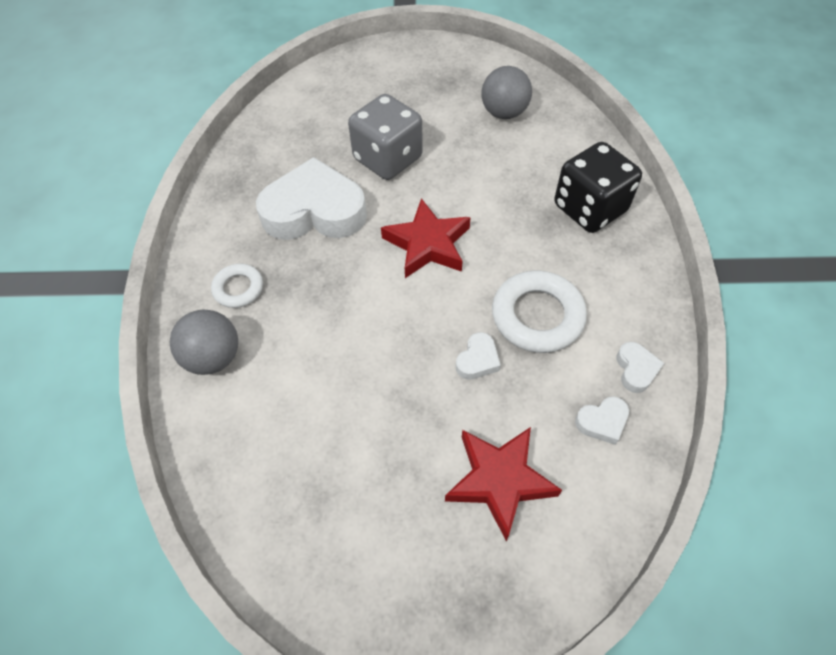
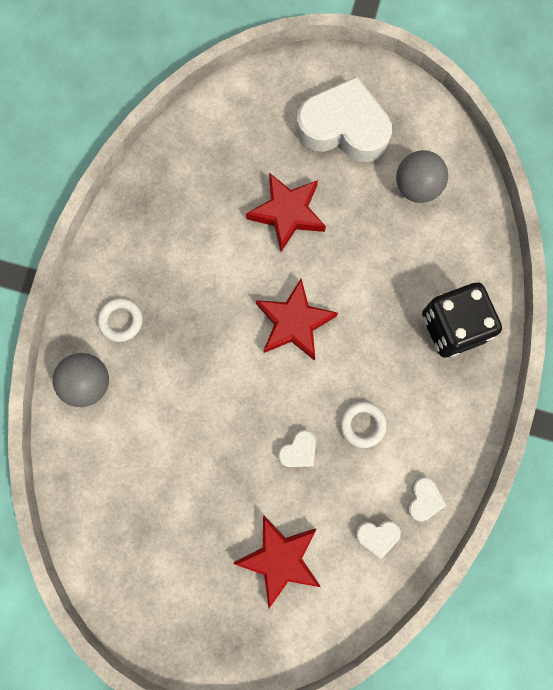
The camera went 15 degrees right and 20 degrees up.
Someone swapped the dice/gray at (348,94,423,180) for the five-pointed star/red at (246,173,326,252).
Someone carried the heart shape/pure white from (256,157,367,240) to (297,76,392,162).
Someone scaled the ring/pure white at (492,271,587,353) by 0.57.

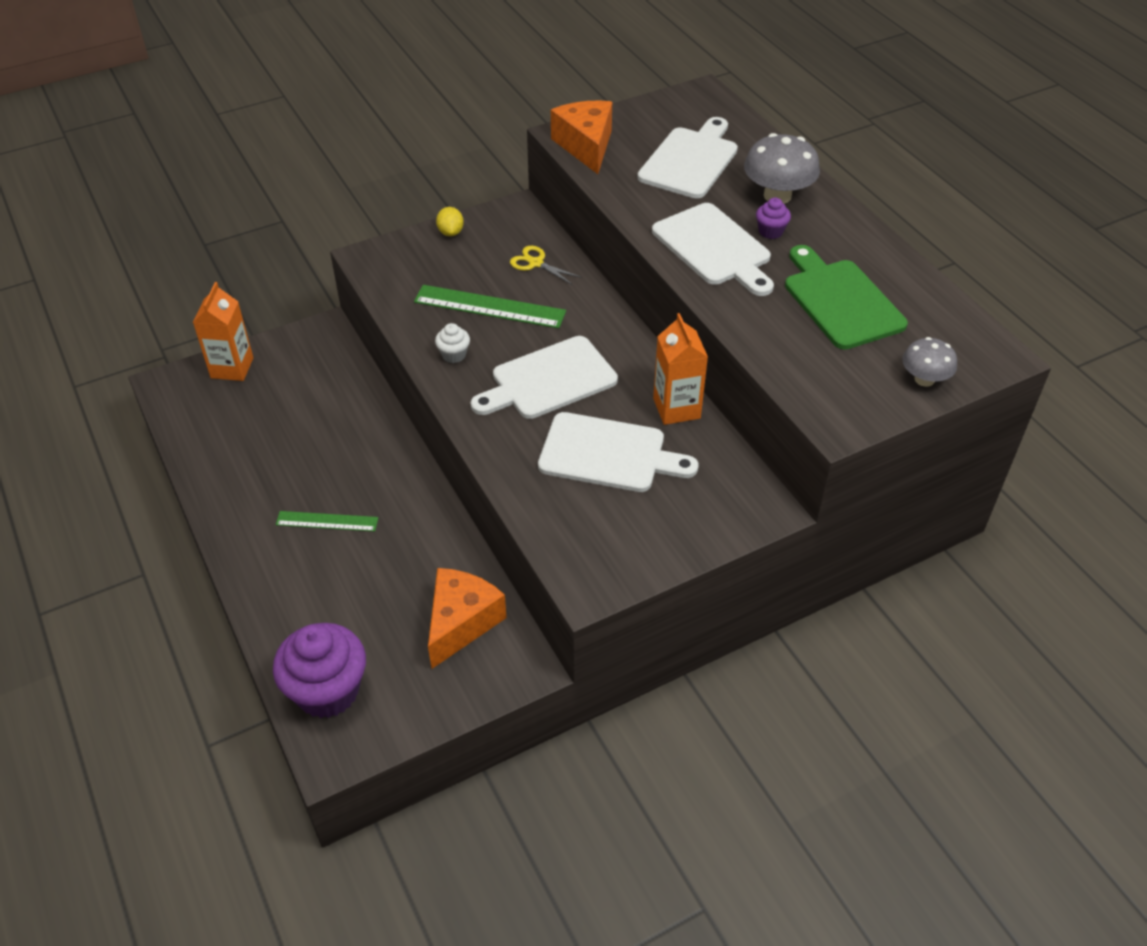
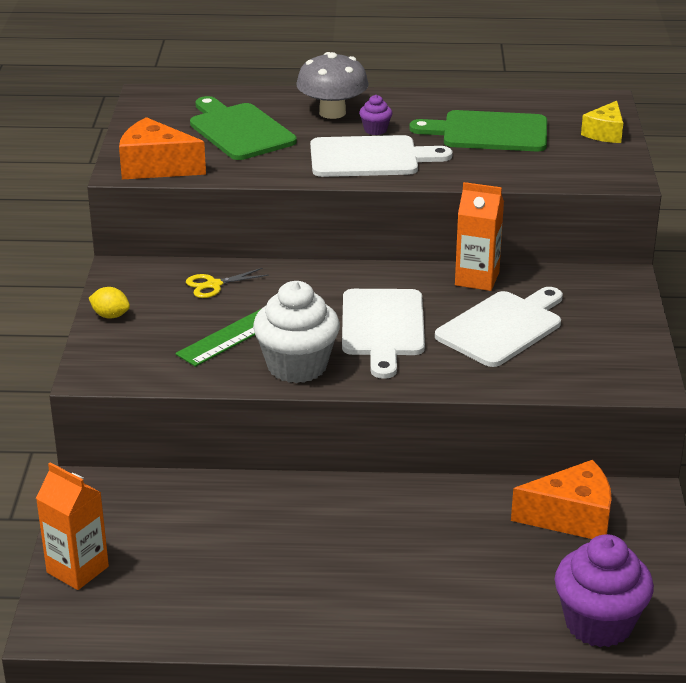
The camera went 60 degrees left and 15 degrees down.
Someone repainted the cutting board/pure white at (637,117,738,199), which became the cutting board/leaf-green at (190,96,297,160).
Someone scaled the fairy cake/pure white at (435,323,470,363) by 2.23.
Someone rotated the cheese/bright orange at (428,568,507,669) by 120 degrees clockwise.
Someone swapped the mushroom/gray at (902,337,957,387) for the cheese/golden at (581,101,623,143).
Someone took away the measuring stick/leaf-green at (276,511,378,532).

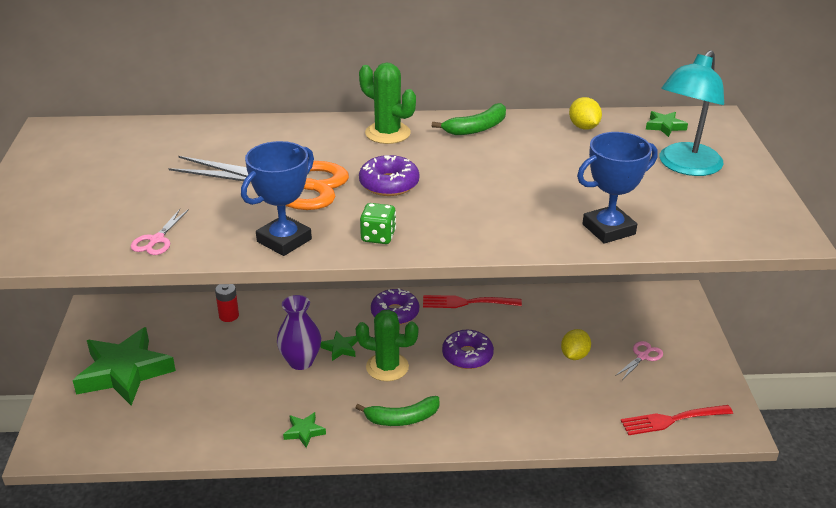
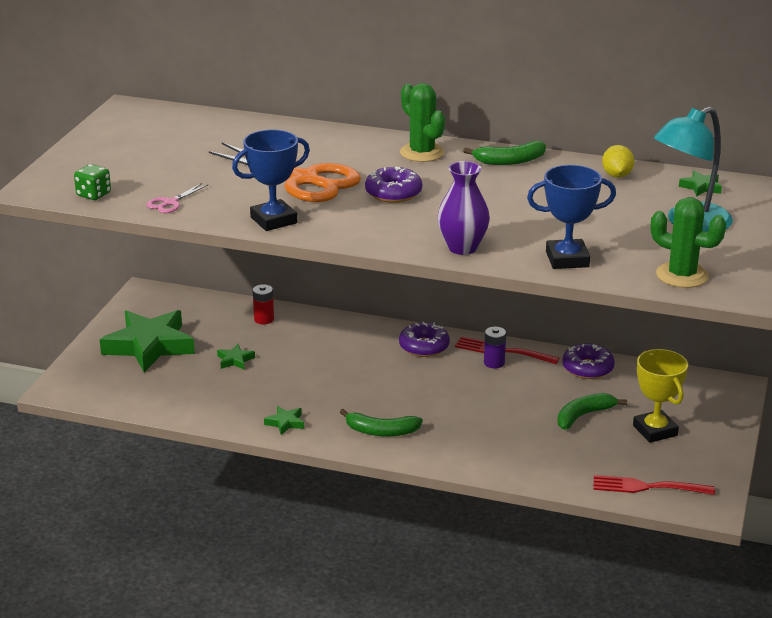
The camera went 20 degrees right and 5 degrees down.
Someone carried the dice/leaf-green from (360,203,396,244) to (74,164,111,200).
Someone carried the five-pointed star/leaf-green from (321,331,358,361) to (217,344,255,369).
Someone carried the tall vase/purple from (277,295,321,370) to (437,161,490,255).
Someone put down the power cell/purple at (484,327,506,368).
Someone swapped the toy lemon/golden at (561,329,591,360) for the toy banana/leaf-green at (557,393,627,430).
Someone carried the doughnut/purple from (442,330,494,369) to (562,343,615,379).
Someone swapped the pair of scissors/rosy at (615,341,663,380) for the trophy/golden at (633,349,688,443).
Someone carried the saguaro cactus/leaf-green from (356,310,418,381) to (651,197,726,288).

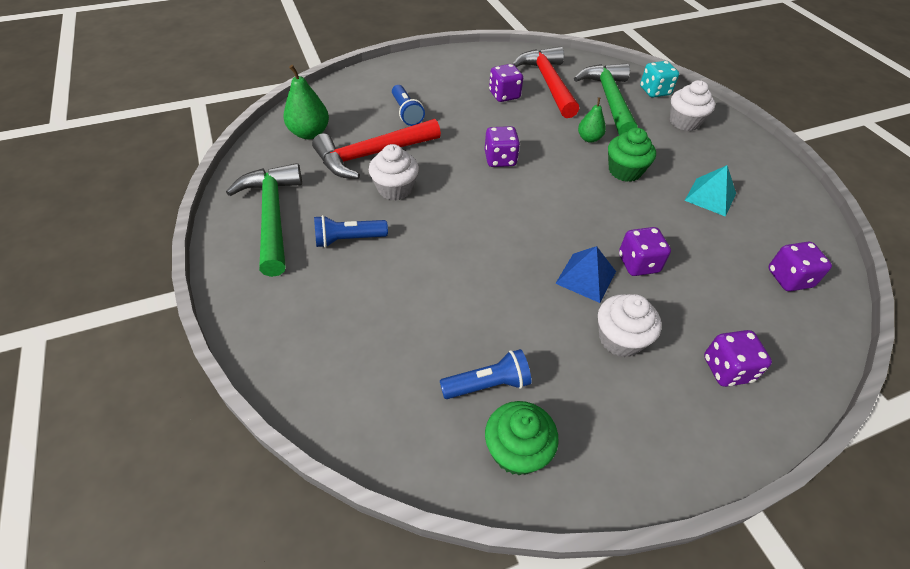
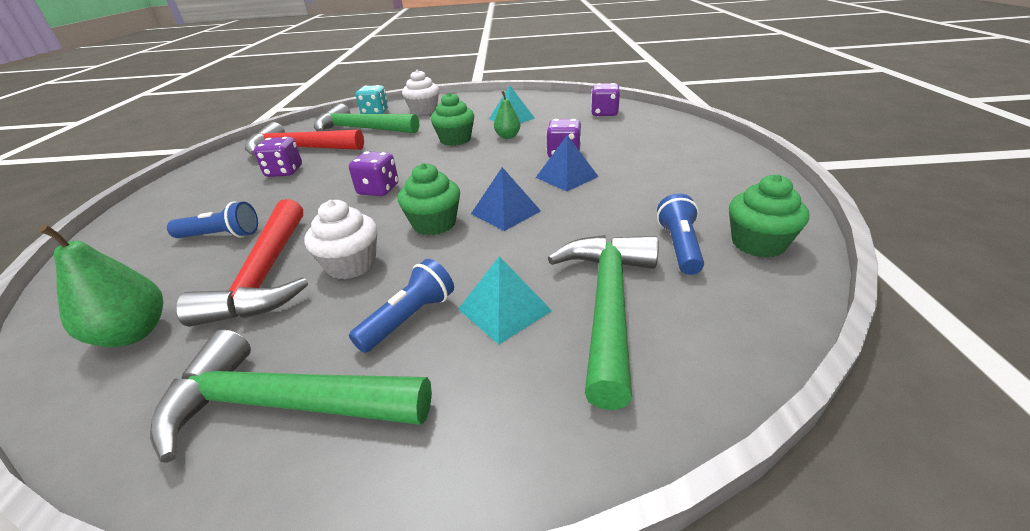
The camera went 65 degrees left and 15 degrees down.
Someone rotated the torch/cobalt at (314,215,388,248) by 150 degrees counterclockwise.
Someone put down the fairy cake/leaf-green at (398,163,460,235).
Someone put down the solid pyramid/turquoise at (458,256,552,344).
Someone put down the solid pyramid/cobalt at (471,167,541,231).
Someone carried the pear/leaf-green from (578,97,606,143) to (494,91,521,139).
Someone put down the claw hammer/leaf-green at (548,235,659,410).
Someone took away the fairy cake/pure white at (598,294,662,357).
Someone took away the dice/purple at (704,330,772,387).

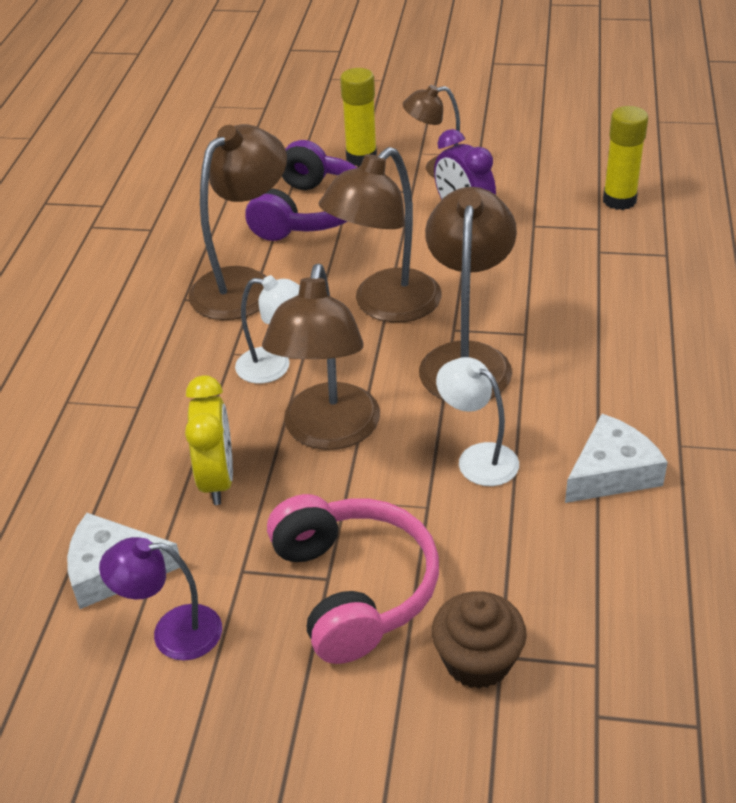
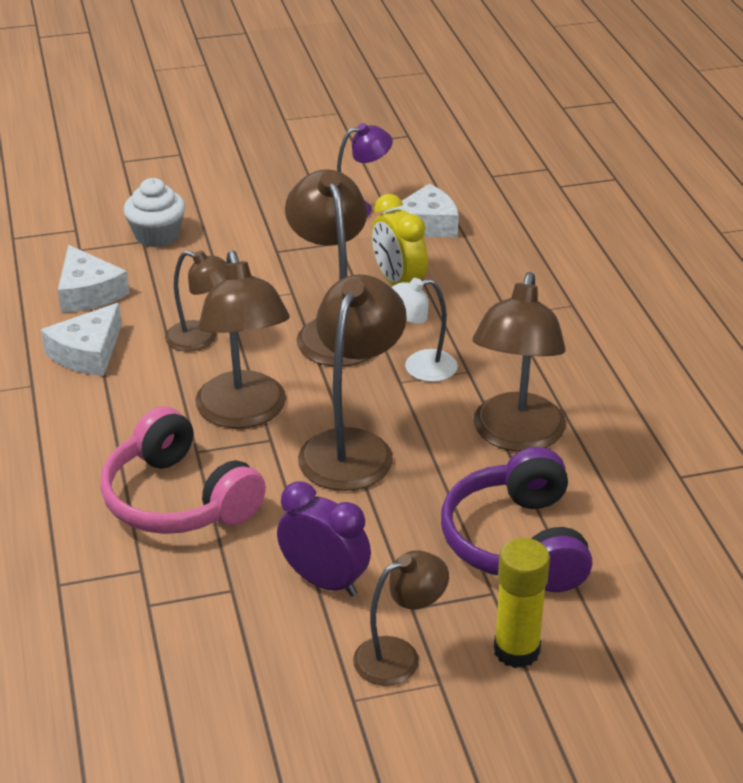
The camera went 155 degrees right and 5 degrees down.
Someone put down the cheese/pure white at (58,245,129,313).
Someone carried the headphones/rosy from (267,494,439,664) to (100,406,266,534).
Someone repainted the fairy cake/brown at (432,591,527,689), which became the fairy cake/pure white at (124,178,185,247).
Someone repainted the desk lamp/pure white at (436,357,519,486), which became the desk lamp/brown at (165,250,226,352).
Someone took away the glue/golden at (603,106,648,210).

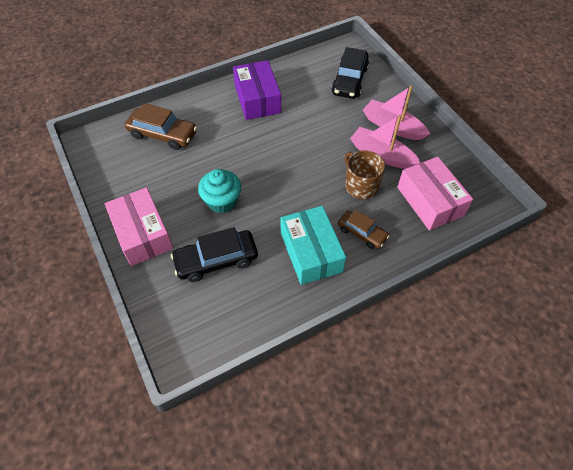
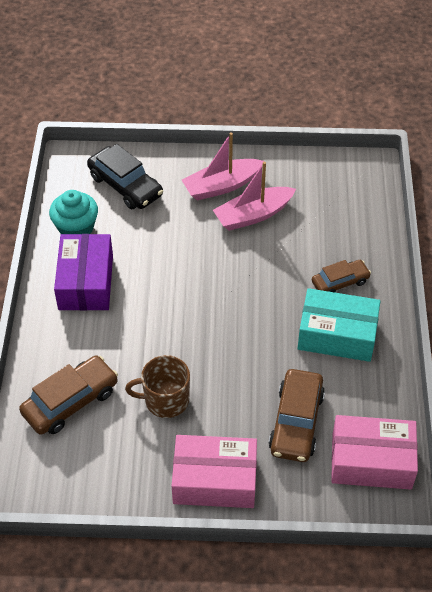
The camera went 60 degrees left and 5 degrees down.
Someone carried the fairy cake/turquoise from (198,169,241,213) to (49,190,98,234).
Someone rotated the parcel/purple at (233,60,281,120) by 75 degrees clockwise.
Someone carried the coffee mug/brown from (345,151,385,199) to (125,355,190,418).
Someone repainted the toy car/ebony at (171,227,258,282), which became the toy car/brown at (269,369,325,462).
Someone carried the parcel/rosy from (397,157,473,231) to (331,415,418,490).

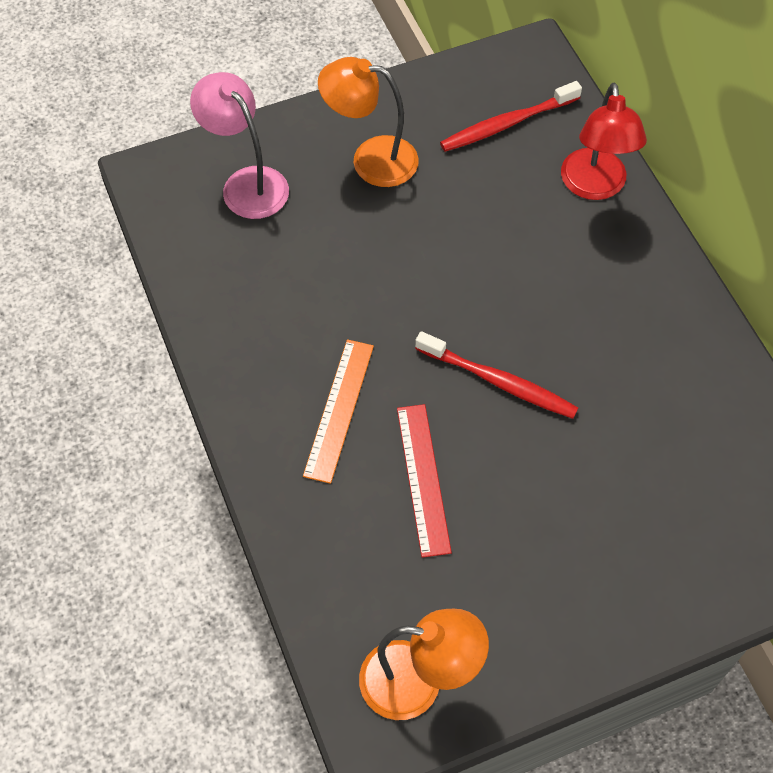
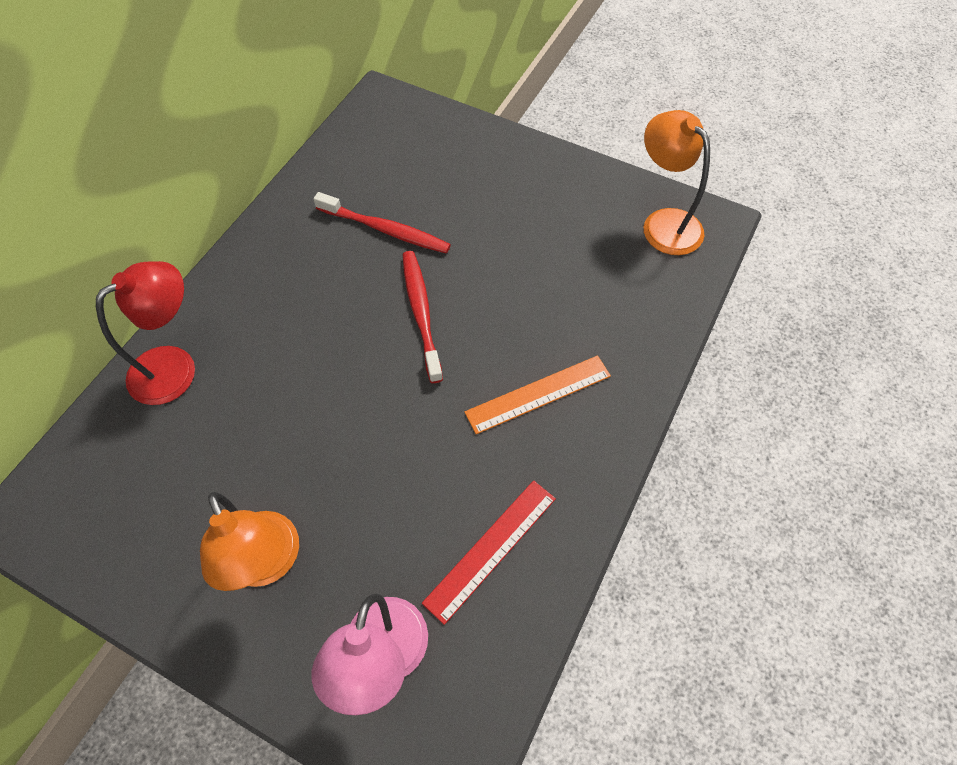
The camera went 130 degrees left and 0 degrees up.
Someone carried the tooth brush/red from (440,81,582,152) to (314,192,451,254).
Someone carried the measuring stick/red from (397,404,452,558) to (422,480,556,625).

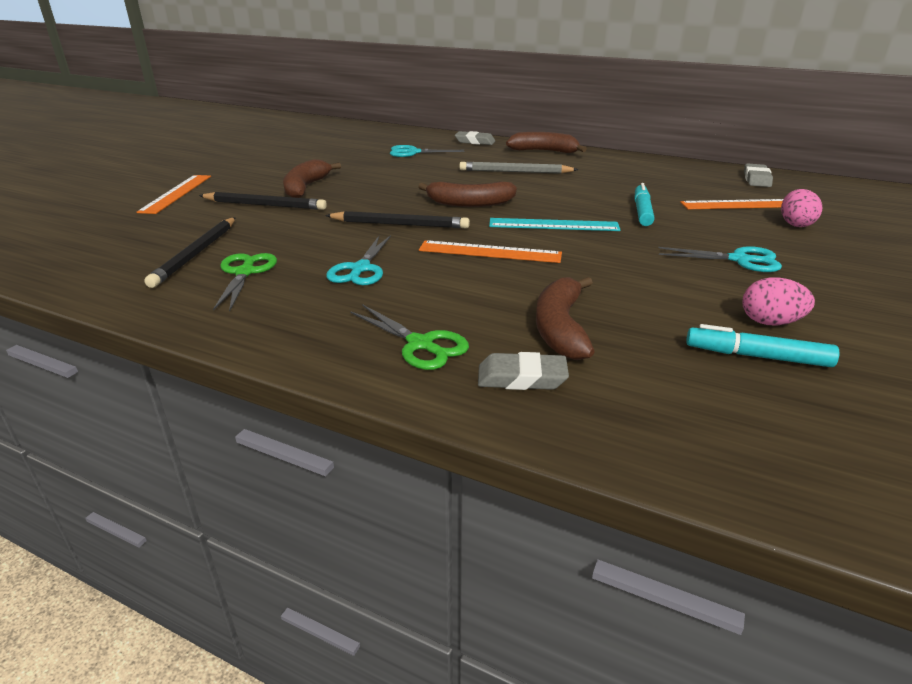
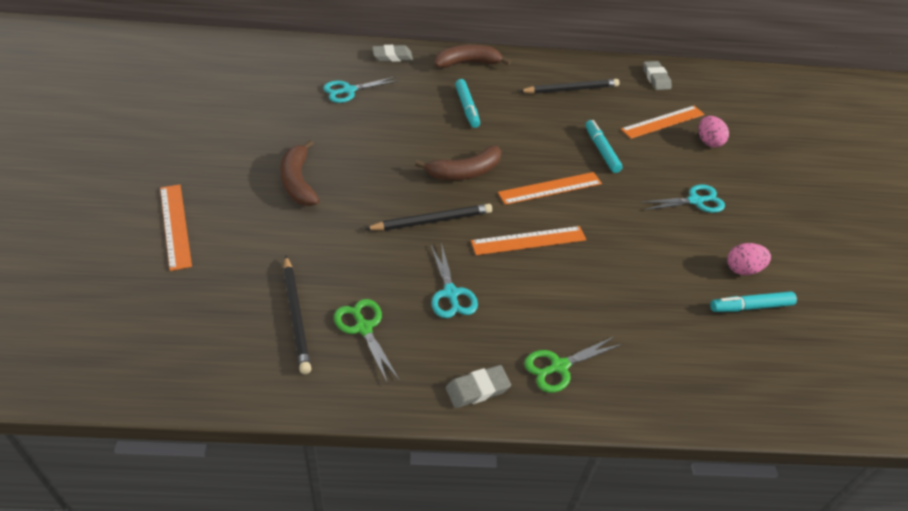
The camera went 30 degrees left and 15 degrees up.
Someone carried the gum eraser/gray from (478,352,569,390) to (446,365,511,408).
Someone swapped the wooden pencil/gray at (459,162,579,174) for the marker pen/turquoise at (455,79,480,128).
Someone repainted the measuring stick/turquoise at (489,218,621,231), which became the measuring stick/bright orange at (498,172,602,205).
Someone carried the wooden pencil/ebony from (199,192,327,210) to (519,79,619,94).
Someone rotated the pair of scissors/leaf-green at (350,304,469,370) by 135 degrees clockwise.
Someone took away the toy banana/brown at (536,277,595,360).

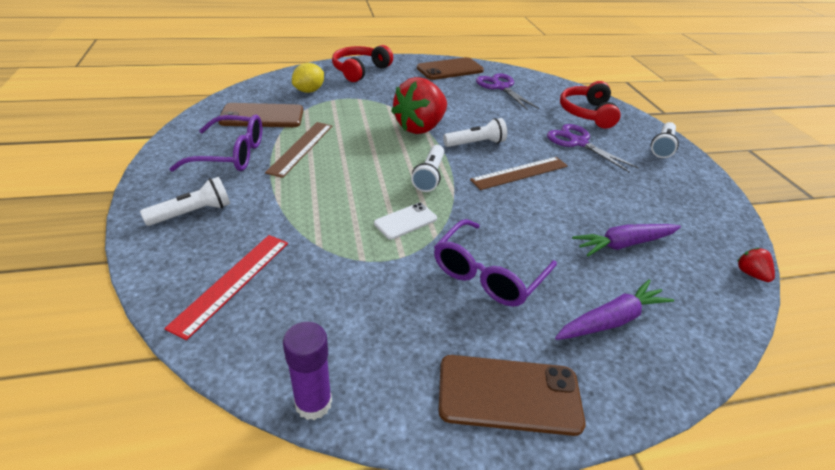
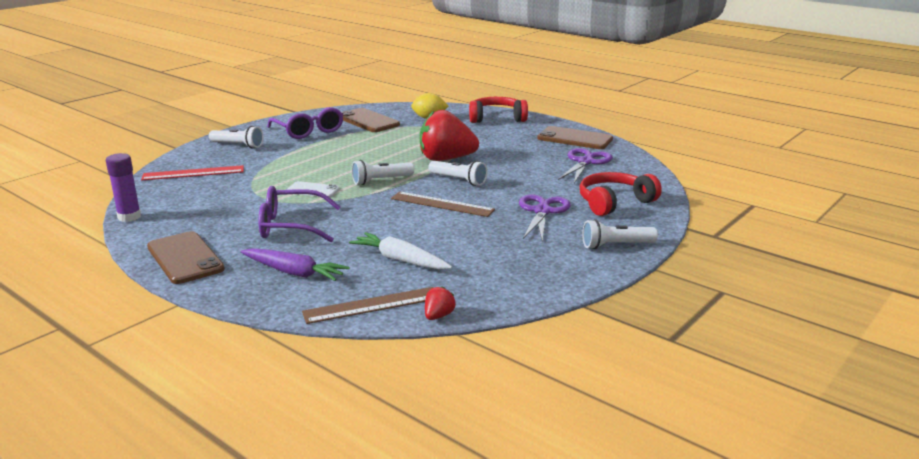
The camera went 55 degrees right and 15 degrees down.
Someone carried the measuring stick/brown from (265,122,332,178) to (302,287,433,324).
Someone repainted the carrot/purple at (572,224,681,256), which became the carrot/pure white at (349,232,452,269).

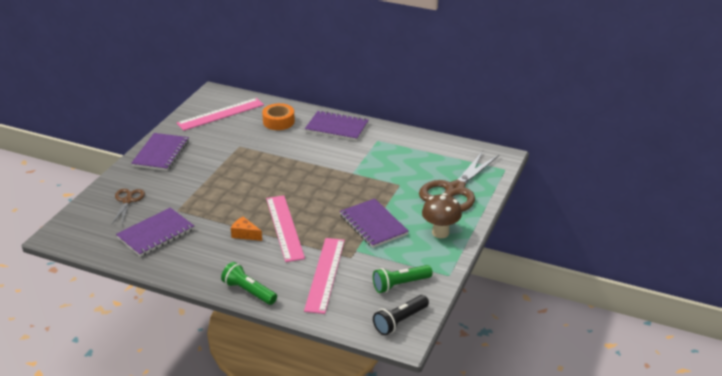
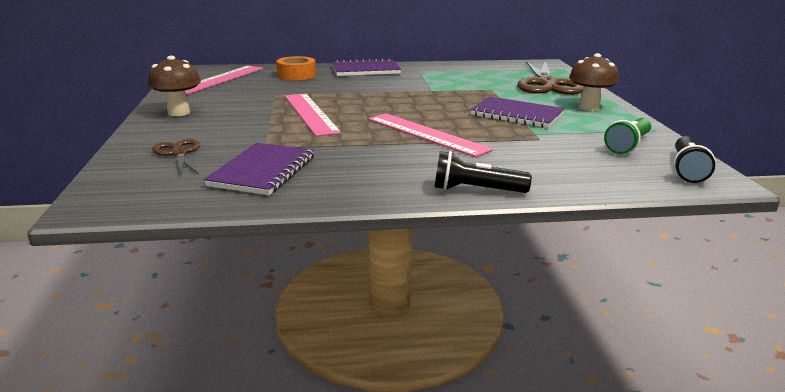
The camera went 30 degrees left and 10 degrees down.
Someone swapped the notebook/purple at (131,133,189,171) for the mushroom/brown at (148,56,201,116).
Someone carried the measuring stick/rosy from (304,238,345,314) to (285,93,341,136).
Someone repainted the torch/leaf-green at (221,262,277,305), which became the torch/ebony at (434,151,532,193).
Someone took away the cheese/bright orange at (231,217,262,241).

